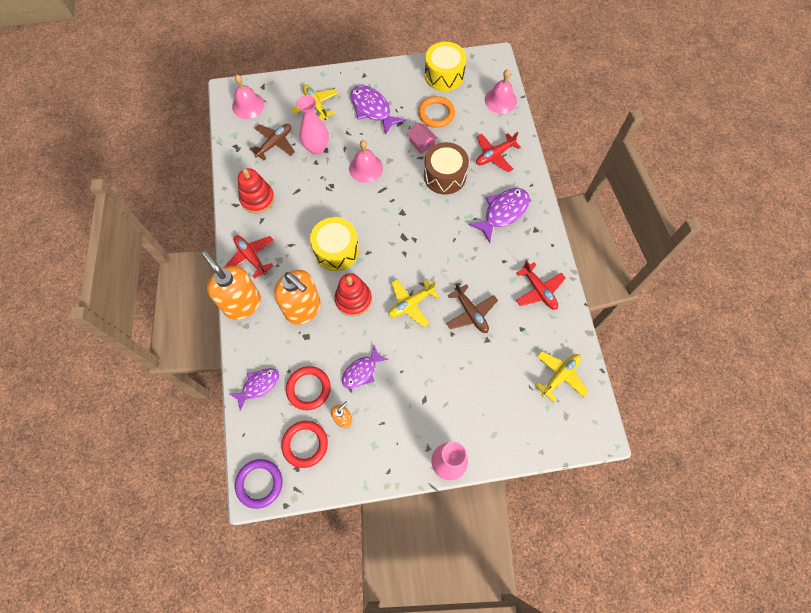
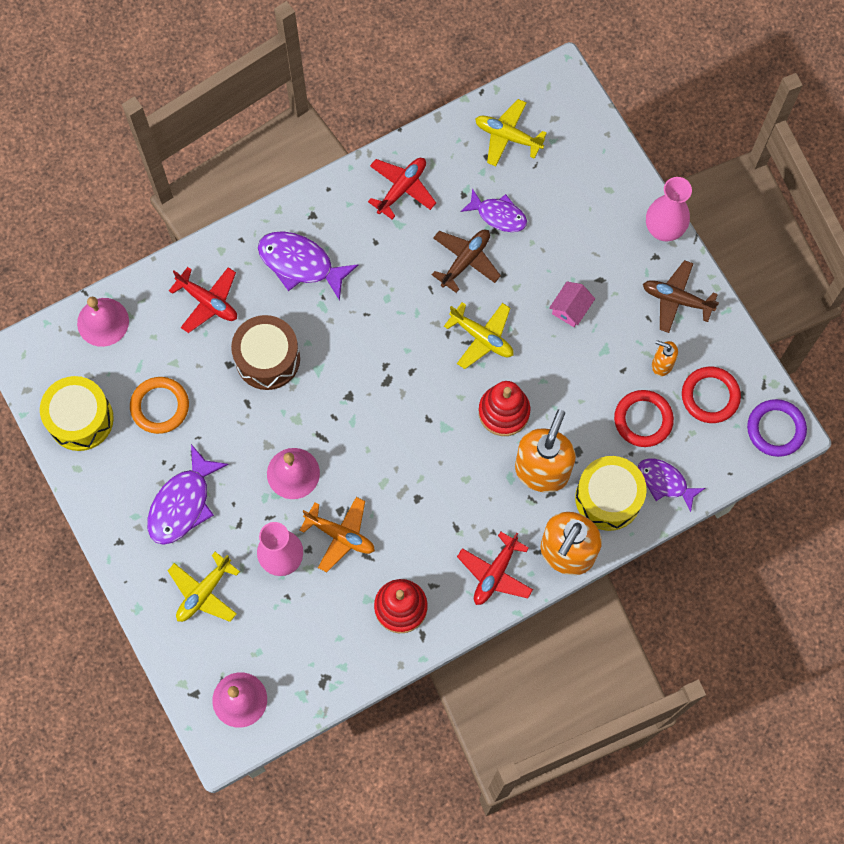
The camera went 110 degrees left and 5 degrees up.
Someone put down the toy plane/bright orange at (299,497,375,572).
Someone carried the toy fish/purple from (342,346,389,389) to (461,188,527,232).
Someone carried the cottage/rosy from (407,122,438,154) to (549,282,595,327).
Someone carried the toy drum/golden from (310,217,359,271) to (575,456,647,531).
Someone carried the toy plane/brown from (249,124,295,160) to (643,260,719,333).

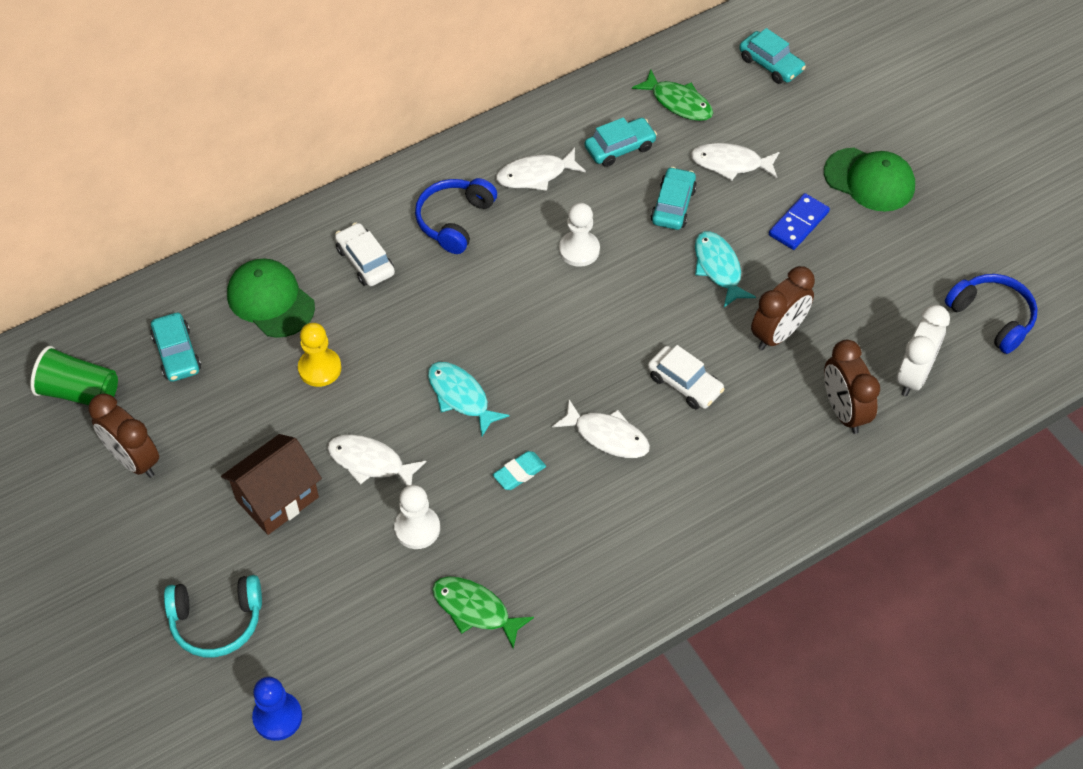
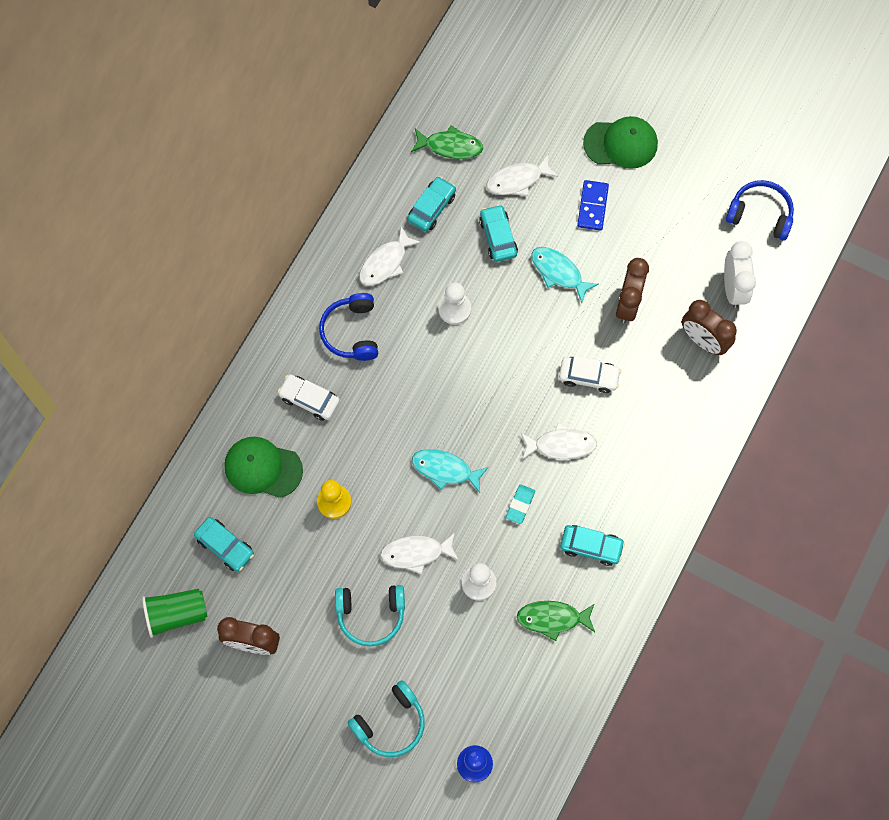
The camera went 30 degrees left and 15 degrees up.
Someone swapped the cottage/brown at (221,434,322,535) for the headphones/turquoise at (335,585,405,647).
Someone carried the toy car/turquoise from (739,28,806,84) to (560,525,625,566).

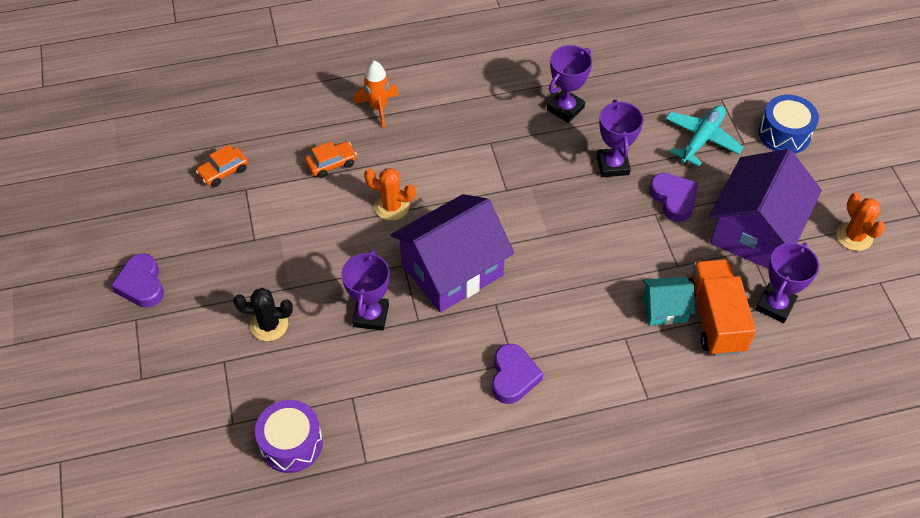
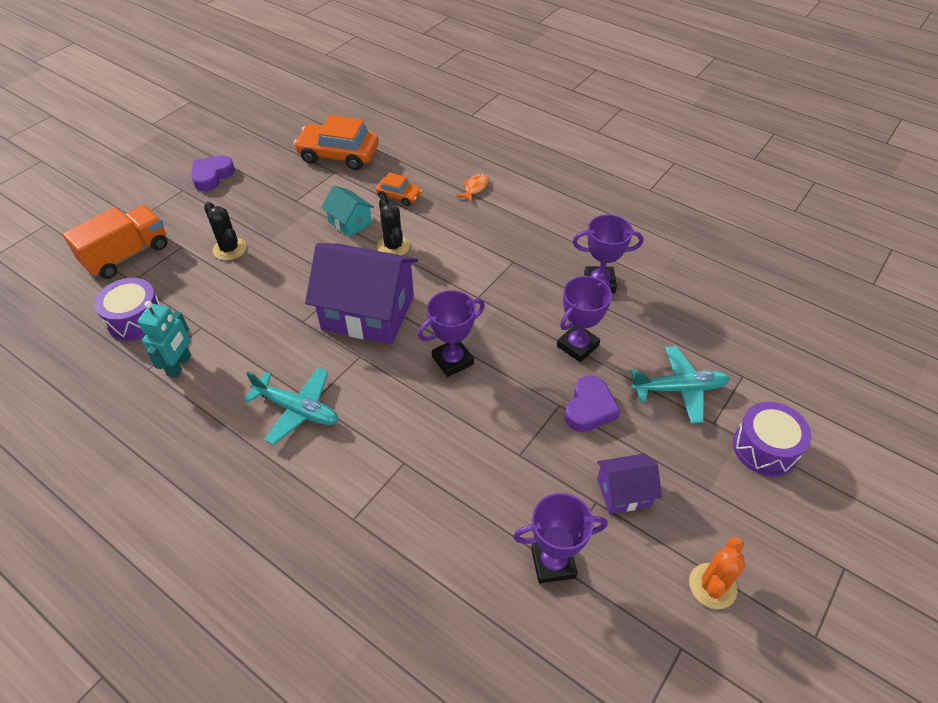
The camera went 50 degrees right and 5 degrees down.
Someone carried the toy truck/bright orange from (689,259,756,356) to (62,205,168,279).
Someone put down the toy robot/turquoise at (138,301,191,378).
Someone swapped the heart shape/purple at (492,344,544,404) for the toy plane/turquoise at (243,368,338,445).
Someone scaled the toy car/bright orange at (196,145,248,187) by 1.89.
Someone carried the cottage/turquoise from (643,276,695,325) to (321,185,374,237).
Someone repainted the saguaro cactus/bright orange at (364,168,416,221), which became the saguaro cactus/ebony at (377,197,410,256).
Someone carried the trophy/purple from (341,249,390,331) to (418,290,485,377).
Someone swapped the toy rocket/bright orange at (354,61,399,127) for the toy fish/bright orange at (457,174,489,202).
Someone scaled the cottage/purple at (709,149,822,269) by 0.49.
Someone repainted the toy drum/cobalt at (758,95,819,154), which became the toy drum/purple at (733,402,811,476).

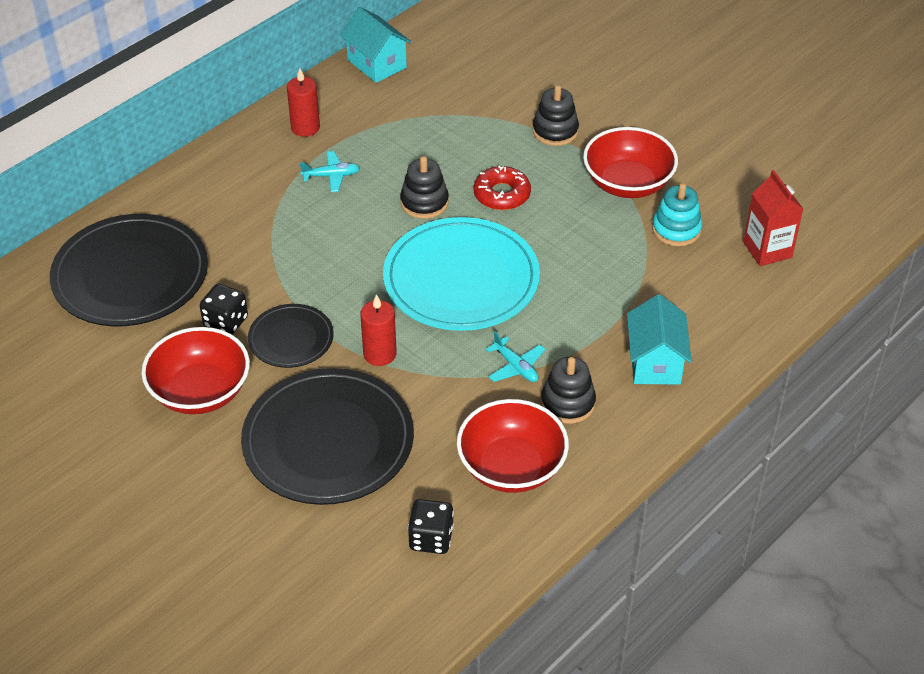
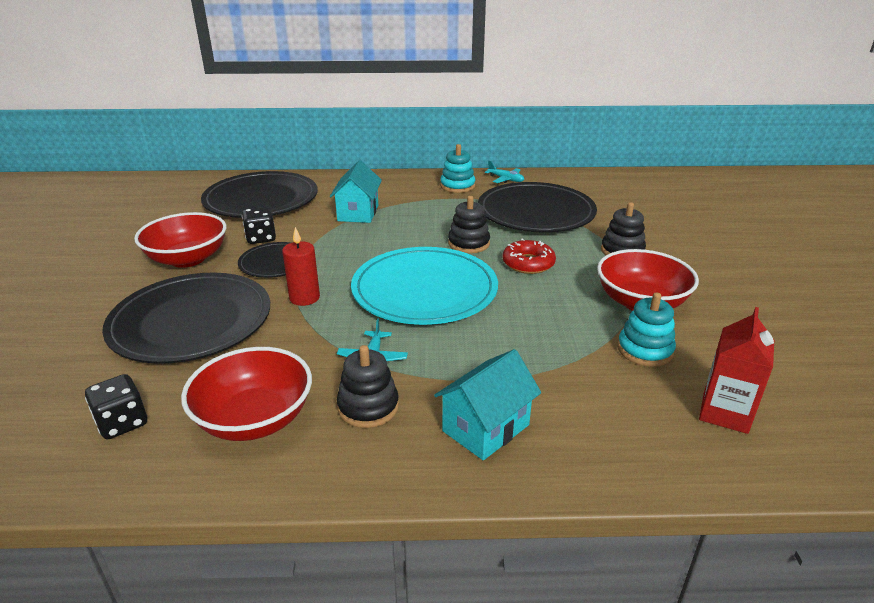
The camera went 45 degrees right and 15 degrees down.
Someone carried the cottage/turquoise from (340,7,411,83) to (330,160,382,223).
Someone swapped the wax candle/red at (287,68,320,137) for the stacking toy/turquoise at (440,144,475,193).
Someone put down the dinner plate/ebony at (478,182,597,233).
Someone carried the toy plane/turquoise from (300,151,360,192) to (485,161,524,183).

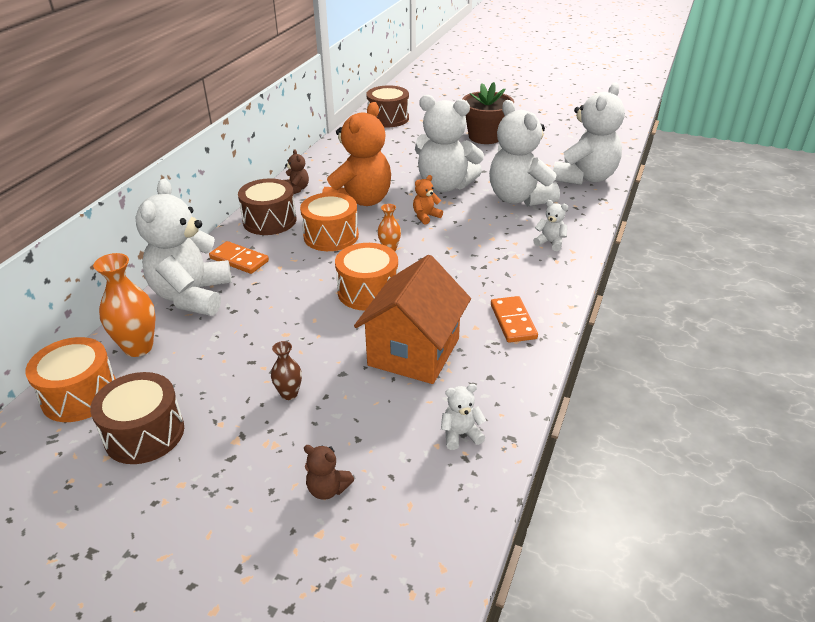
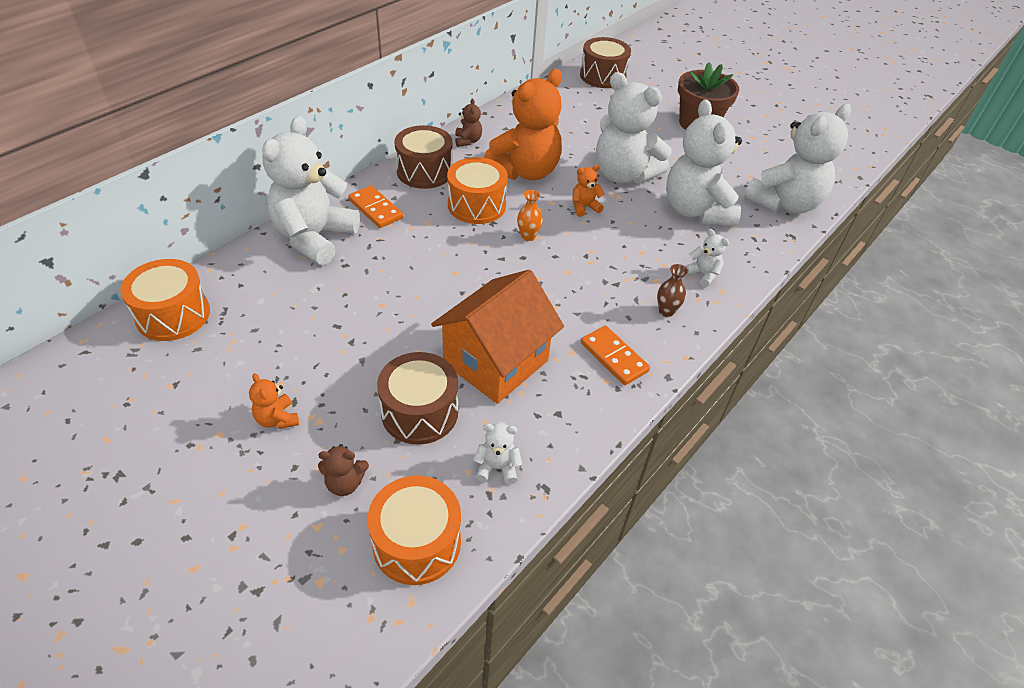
The camera went 15 degrees right and 10 degrees up.
Someone put down the teddy bear/bright orange at (249,373,299,429).
Someone rotated the teddy bear/brown at (304,445,354,500) by 45 degrees counterclockwise.
Someone carried the toy drum/bright orange from (335,243,398,311) to (367,475,461,585).
Someone carried the toy drum/brown from (90,372,184,464) to (377,352,458,445).
Someone rotated the domino/bright orange at (491,296,538,343) by 45 degrees counterclockwise.
Someone carried the tall vase/brown from (271,341,302,400) to (657,264,688,317).
Someone took away the tall vase/bright orange at (93,253,156,357).

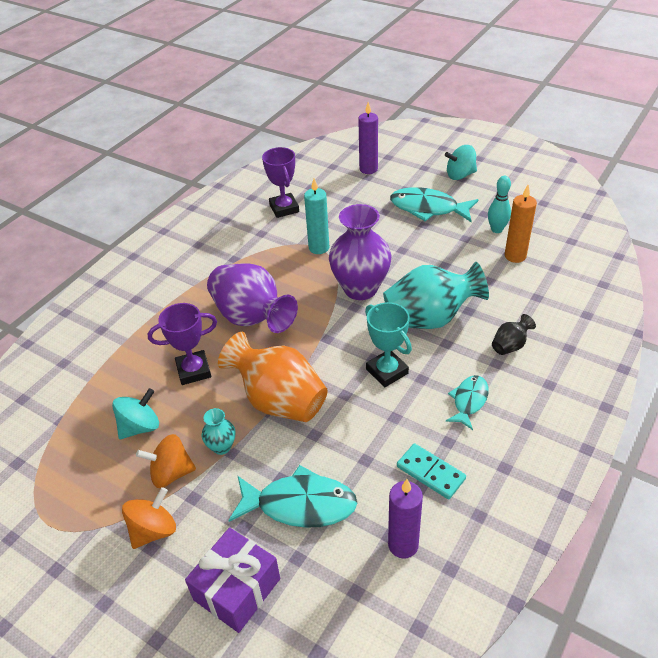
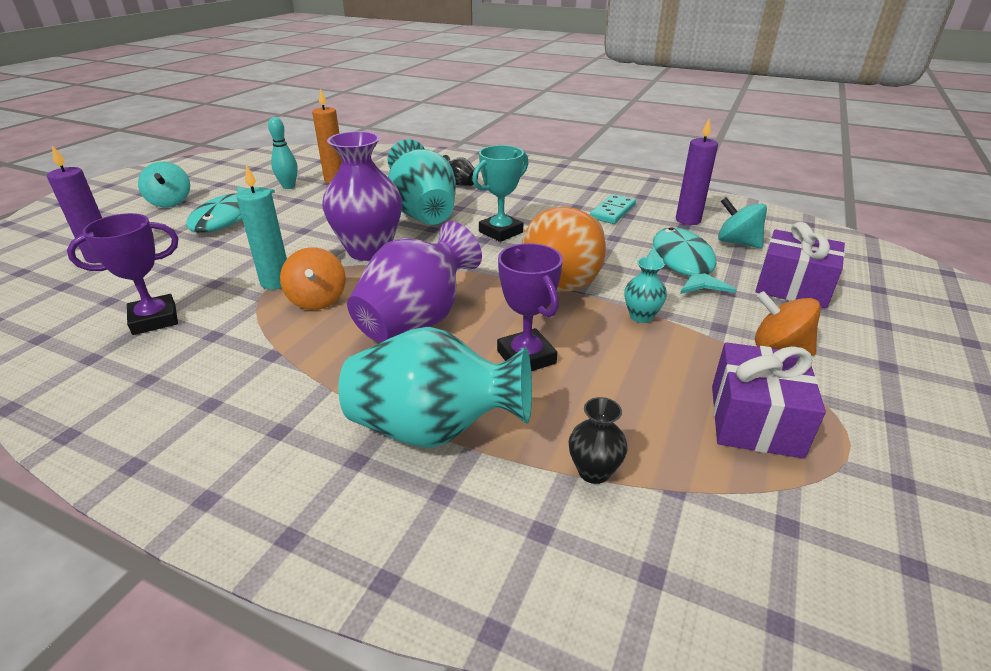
The camera went 100 degrees left and 10 degrees down.
Someone carried the whirligig/bright orange from (136,434,196,488) to (280,247,346,310).
Someone put down the tall vase/turquoise at (338,327,532,448).
Someone put down the tall vase/ebony at (569,397,628,484).
Someone put down the wrapped gift/purple at (712,342,826,459).
Someone carried the whirligig/turquoise from (112,388,159,439) to (718,197,767,248).
Someone took away the toy fish/turquoise at (446,375,489,430).

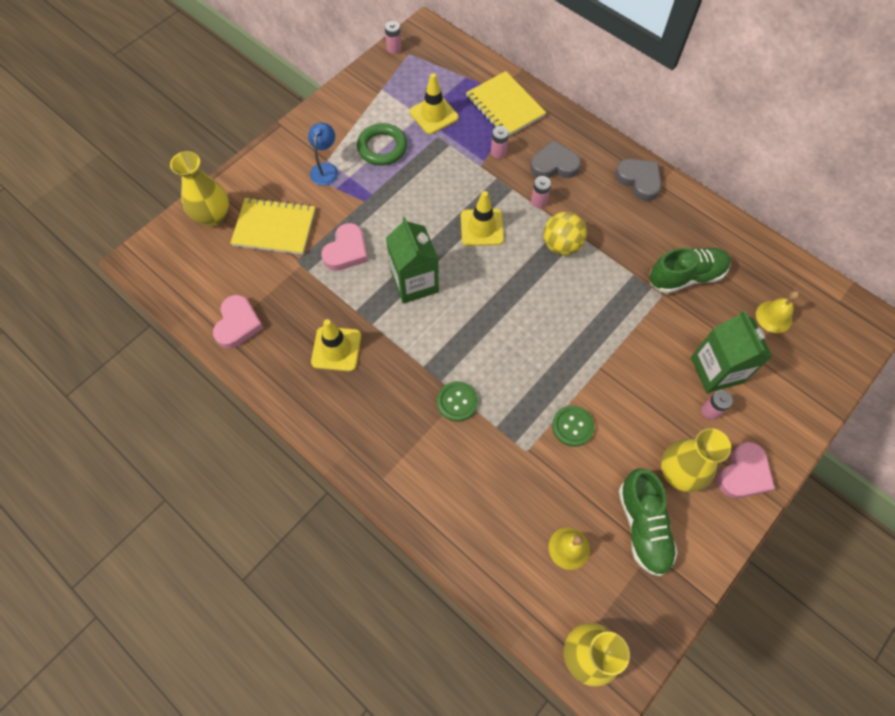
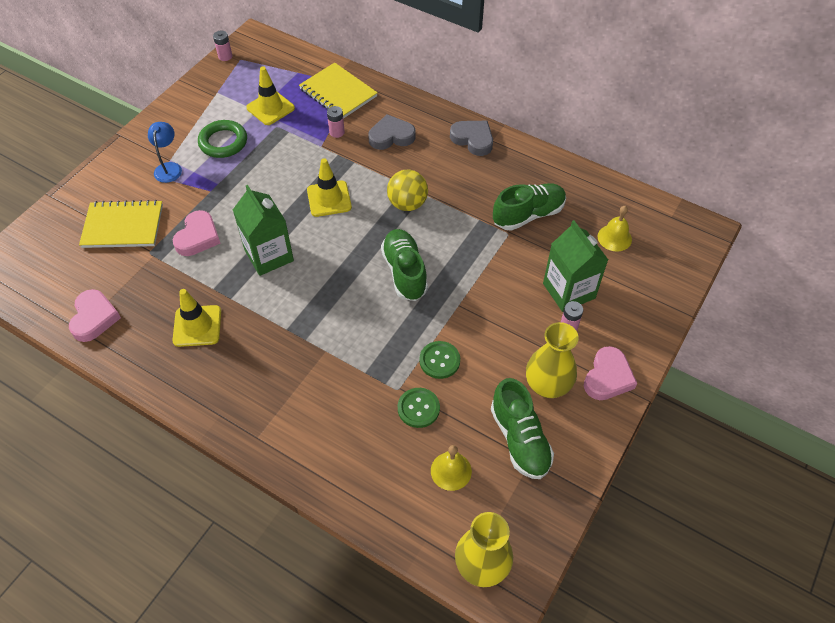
The camera went 10 degrees left and 10 degrees down.
Someone put down the sneaker/leaf-green at (381,229,428,301).
Someone carried the shirt button/leaf-green from (437,381,478,422) to (398,388,440,428).
Someone took away the tall vase/golden at (170,151,229,226).
Someone took away the power cell/rosy at (531,176,551,208).

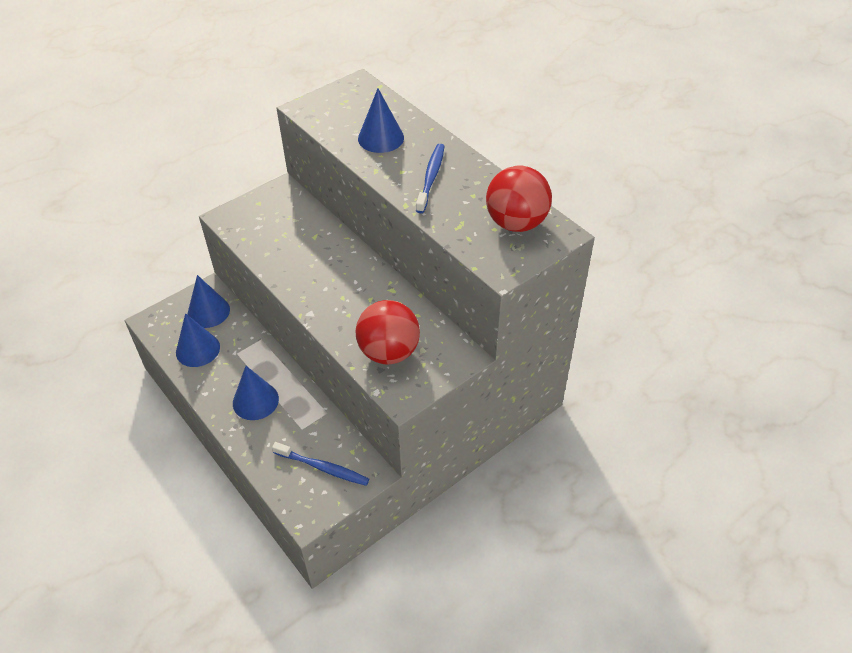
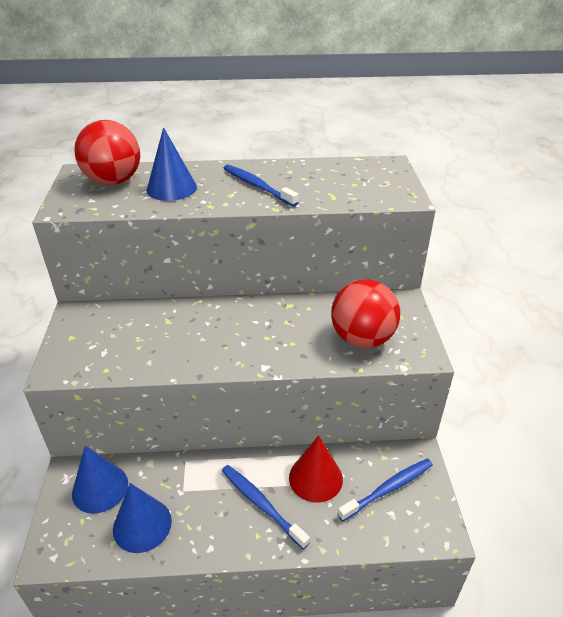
The camera went 55 degrees left and 10 degrees down.
Someone carried the play ball/red from (486,166,552,232) to (74,120,140,185).
Someone swapped the cone shape/cobalt at (233,366,279,420) for the tooth brush/cobalt at (222,465,310,549).
Someone put down the cone shape/red at (289,436,343,503).

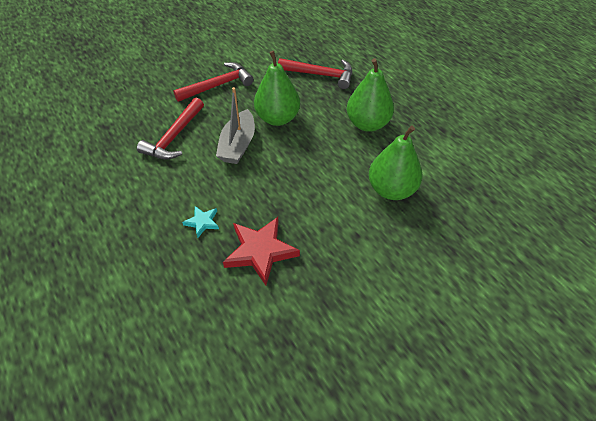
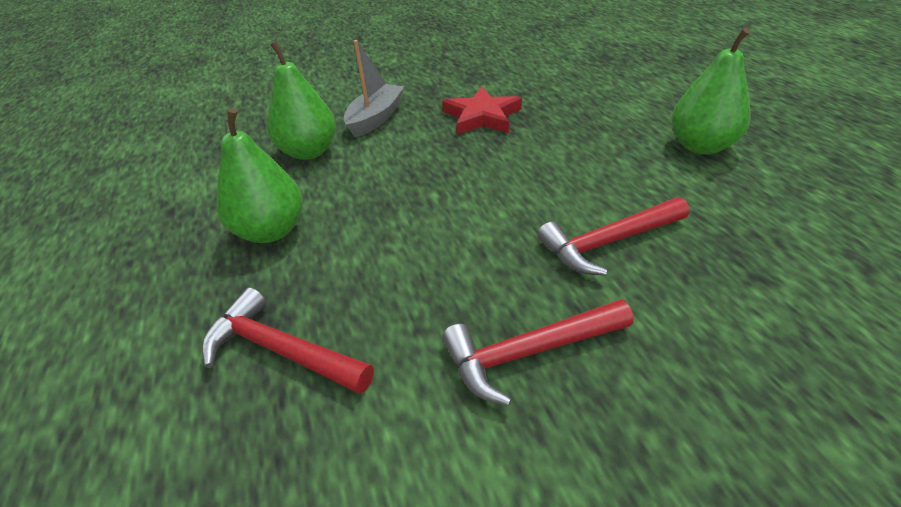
The camera went 165 degrees left and 10 degrees down.
Someone carried the boat/gray from (216,87,255,164) to (344,40,404,138).
Someone rotated the claw hammer/red at (137,98,204,160) by 150 degrees counterclockwise.
Someone carried the pear/leaf-green from (254,51,300,126) to (671,28,751,154).
Someone took away the five-pointed star/turquoise at (182,206,219,238).

